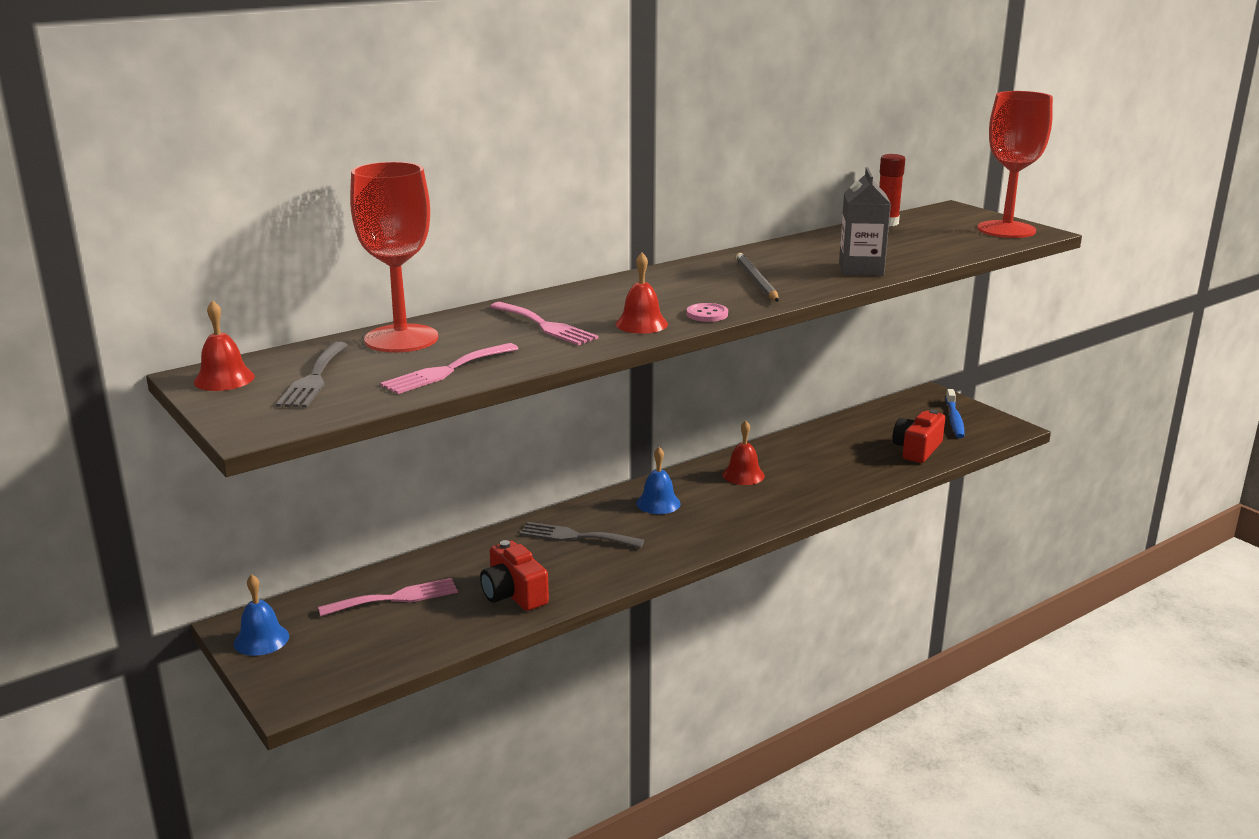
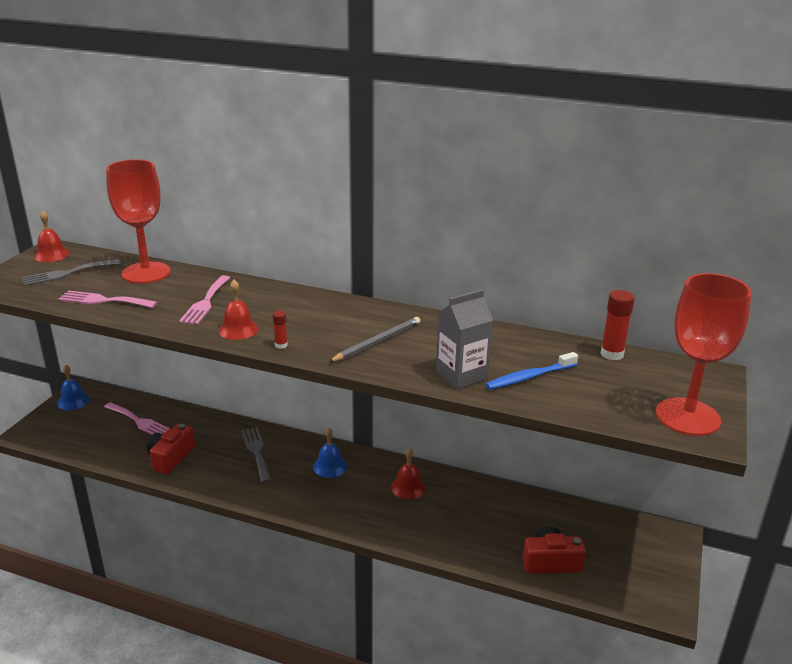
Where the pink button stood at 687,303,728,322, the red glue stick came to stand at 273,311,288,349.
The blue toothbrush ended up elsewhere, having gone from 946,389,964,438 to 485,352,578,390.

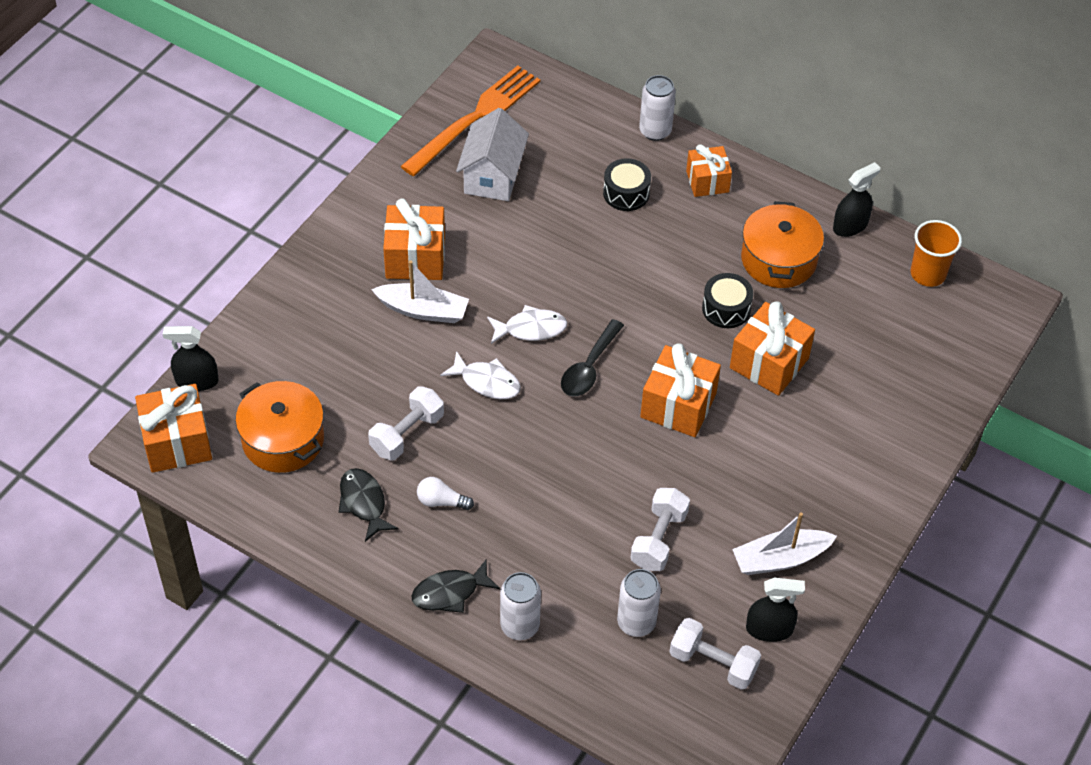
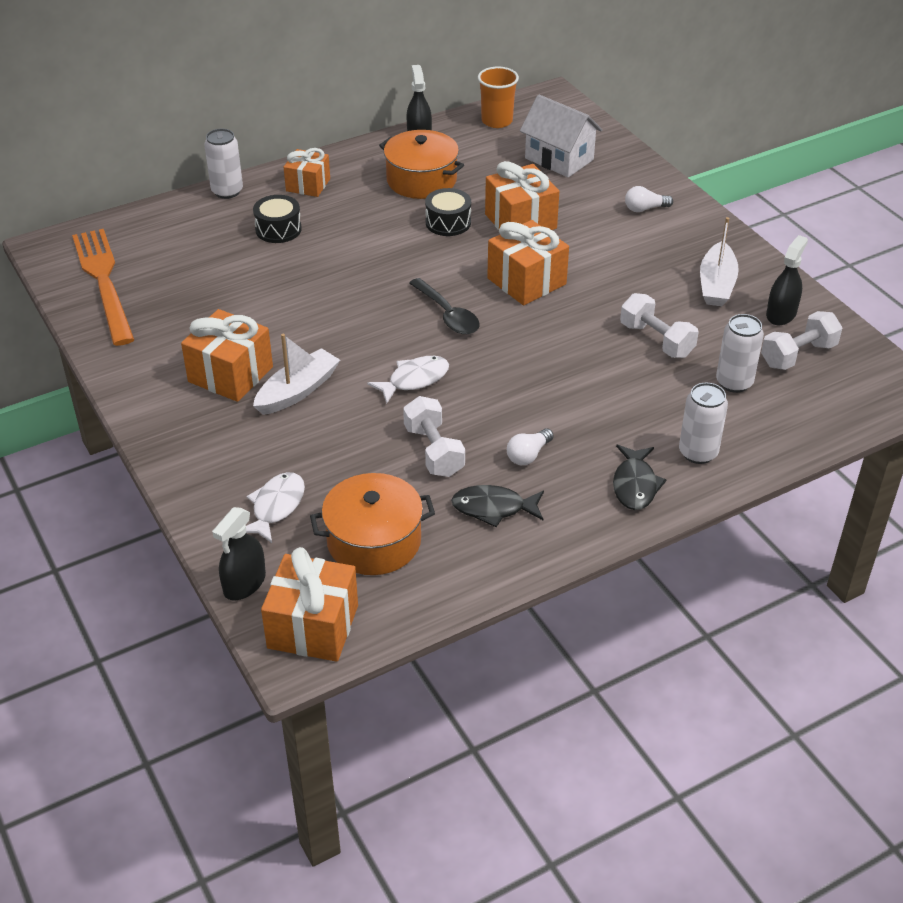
The white house ended up elsewhere, having gone from 456,108,529,201 to 520,95,602,177.
The white fish ended up elsewhere, having gone from 487,305,567,344 to 246,472,305,543.
The second view gained the white light bulb at 625,186,673,212.

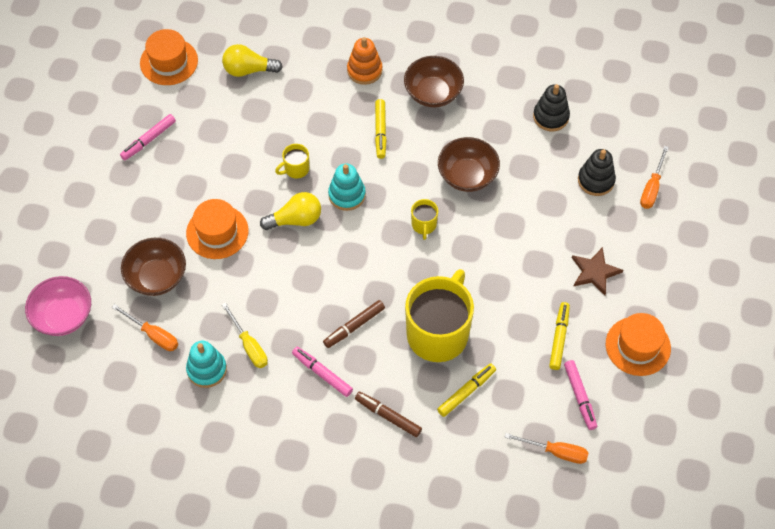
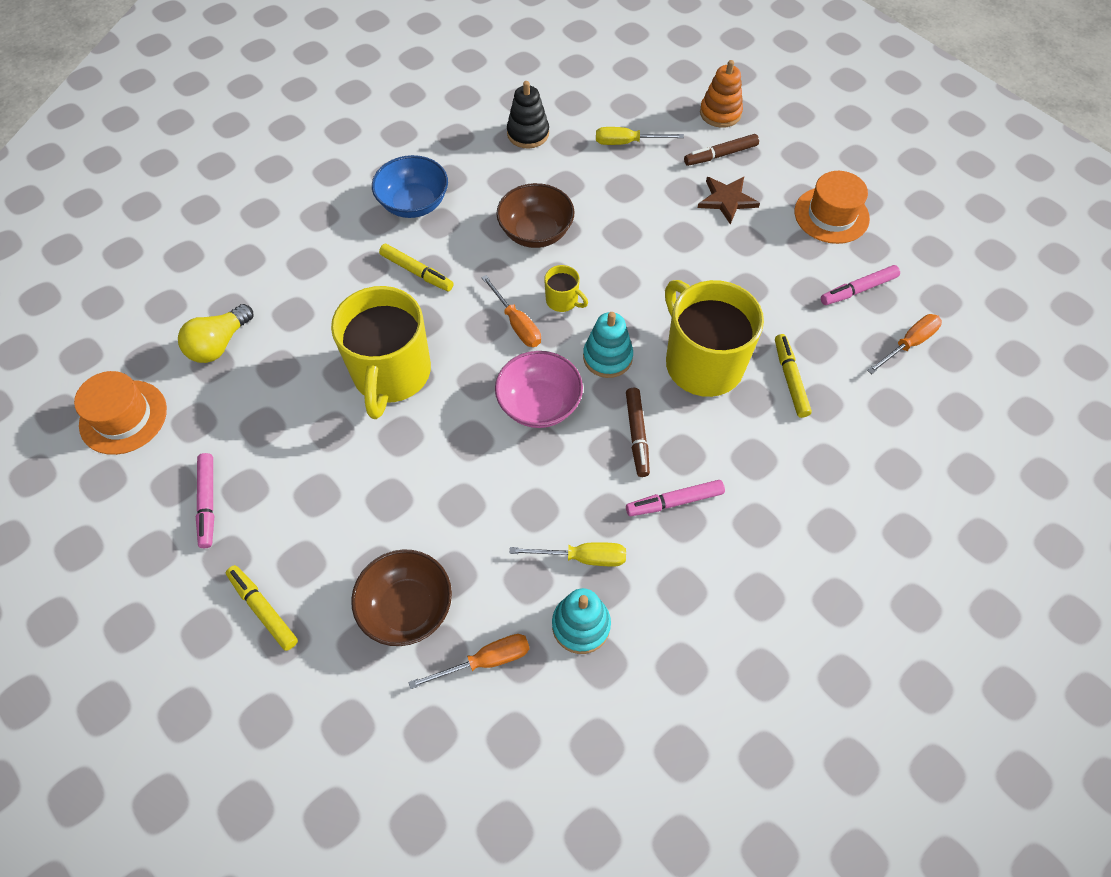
The pink bowl ended up elsewhere, having gone from 25,276,91,336 to 495,351,583,428.
The second view lost the orange hat at 186,199,248,259.
The second view lost the yellow light bulb at 260,192,321,230.
The size of the yellow mug at 275,144,309,179 changed by a factor of 2.34.
The turquoise stacking toy ended up elsewhere, having gone from 328,164,366,211 to 583,312,633,378.
The orange stacking toy ended up elsewhere, having gone from 347,37,383,85 to 700,60,743,128.
The brown marker ended up elsewhere, having gone from 355,392,422,437 to 684,134,759,166.
What was the brown bowl at 404,56,464,107 turned into the blue bowl at 372,155,448,218.
The yellow marker ended up elsewhere, having gone from 549,302,570,370 to 226,565,298,651.
The pink marker at 564,360,597,430 ended up facing another way, 135 degrees clockwise from before.
Where the black stacking toy stood at 578,149,616,196, the yellow screwdriver came to stand at 596,127,684,145.
The orange screwdriver ended up elsewhere, having gone from 640,146,669,209 to 481,275,541,347.

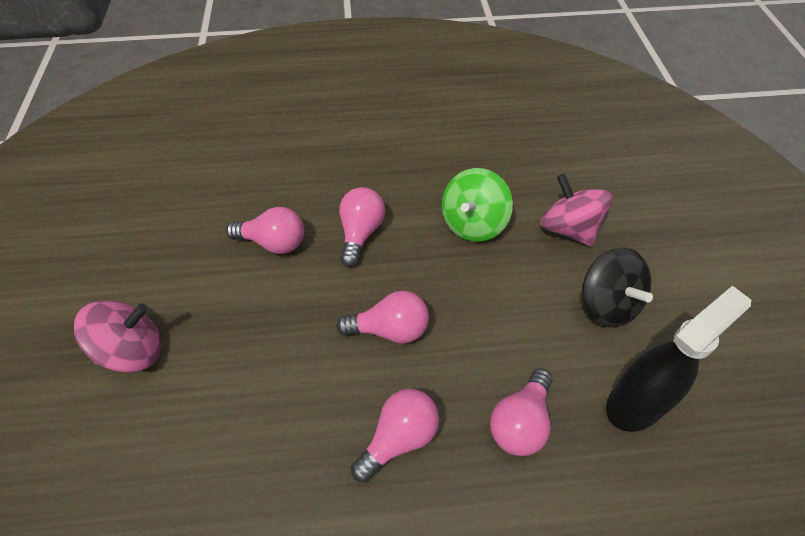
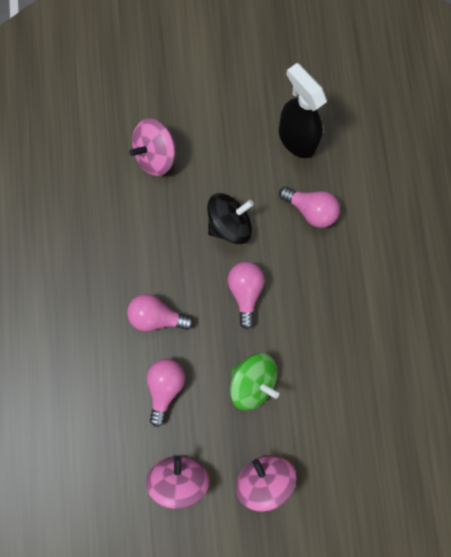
The second view lost the pink light bulb at 351,389,439,483.
The green spinning top ended up elsewhere, having gone from 442,168,513,242 to 230,353,279,410.
The black spinning top ended up elsewhere, having gone from 582,248,653,328 to 207,193,254,244.
The second view gained the pink spinning top at 146,455,209,509.

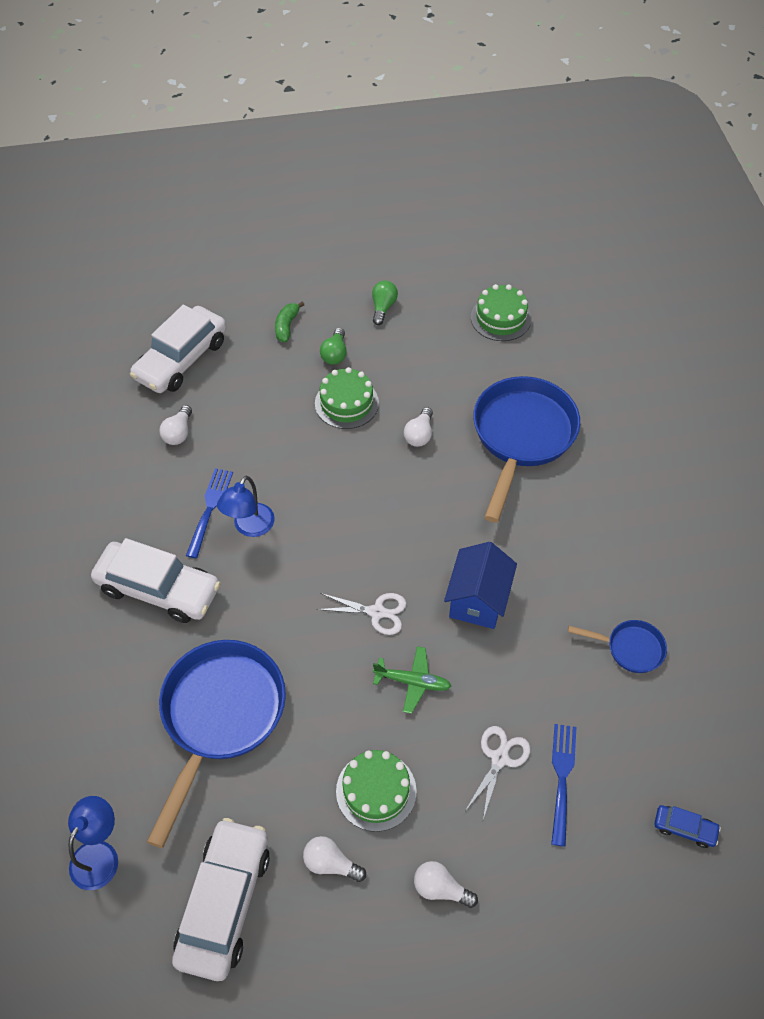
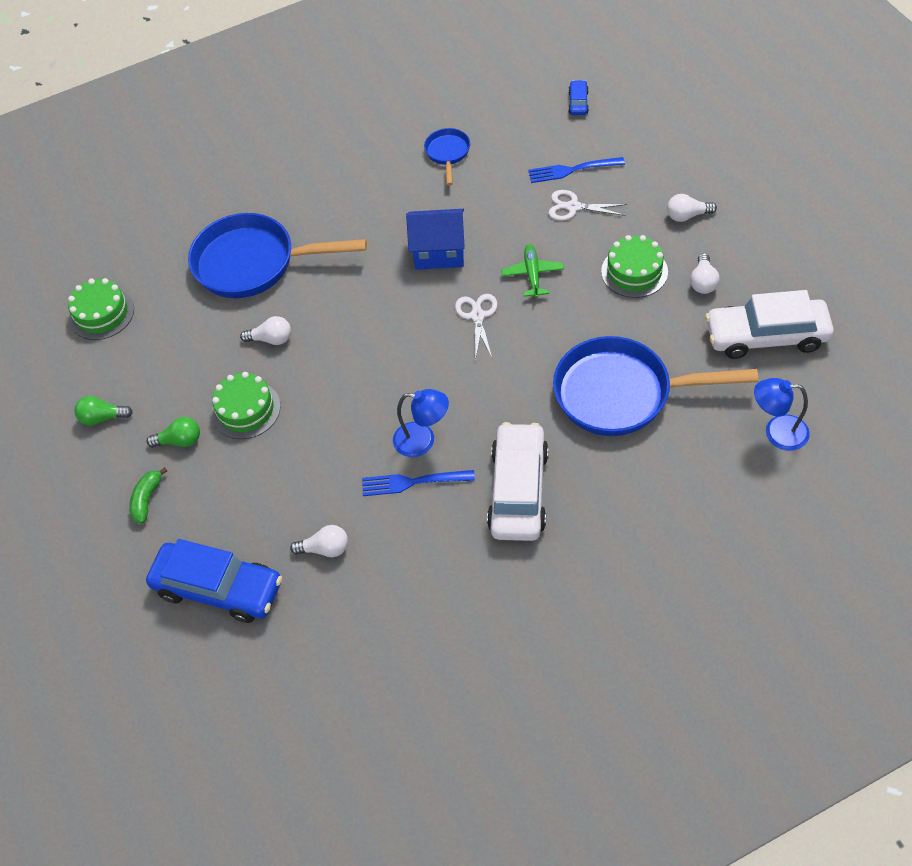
What was the white car at 130,305,226,393 turned into the blue car at 146,539,282,623.
The green banana at 275,301,305,342 ended up facing another way, 105 degrees clockwise from before.
The white light bulb at 414,861,478,908 ended up facing another way, 75 degrees clockwise from before.

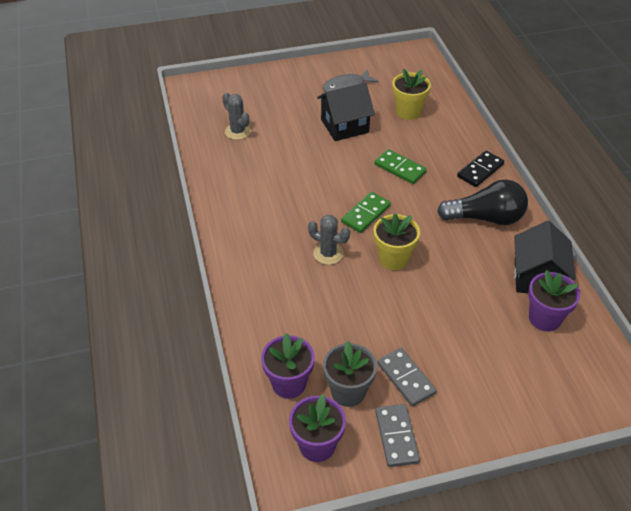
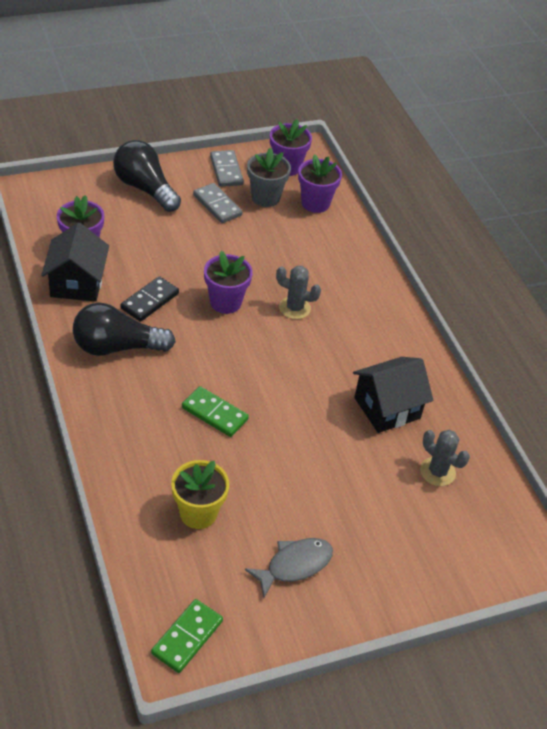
The black house ended up elsewhere, having gone from 317,83,375,141 to 353,357,433,433.
The green domino ended up elsewhere, having gone from 341,192,391,233 to 151,599,223,673.
What was the yellow flower pot at 374,214,420,270 turned into the purple flower pot at 204,251,253,314.
The black domino ended up elsewhere, having gone from 457,150,504,187 to 120,276,179,322.
The second view gained the black light bulb at 113,140,181,212.

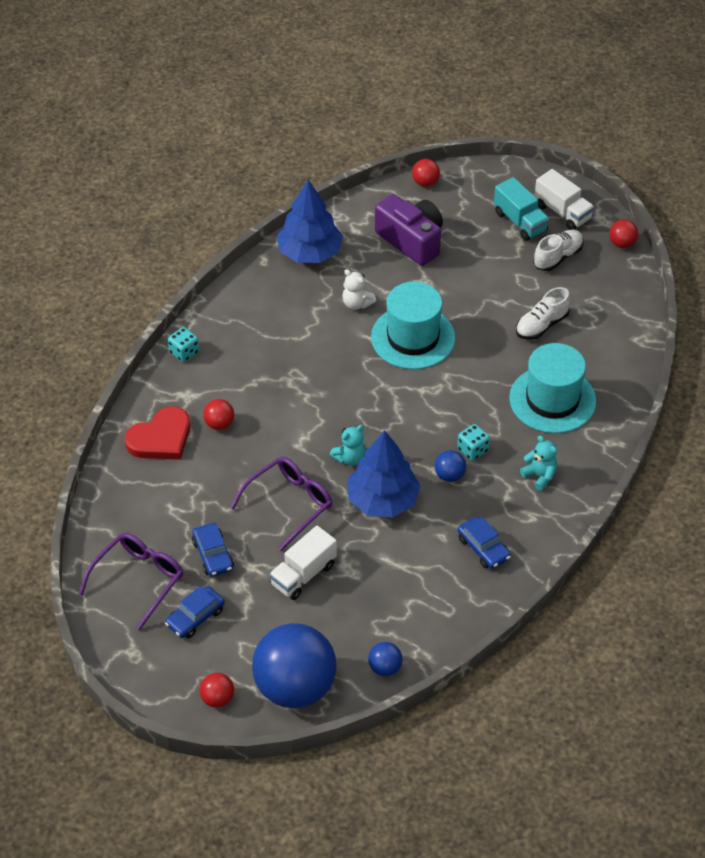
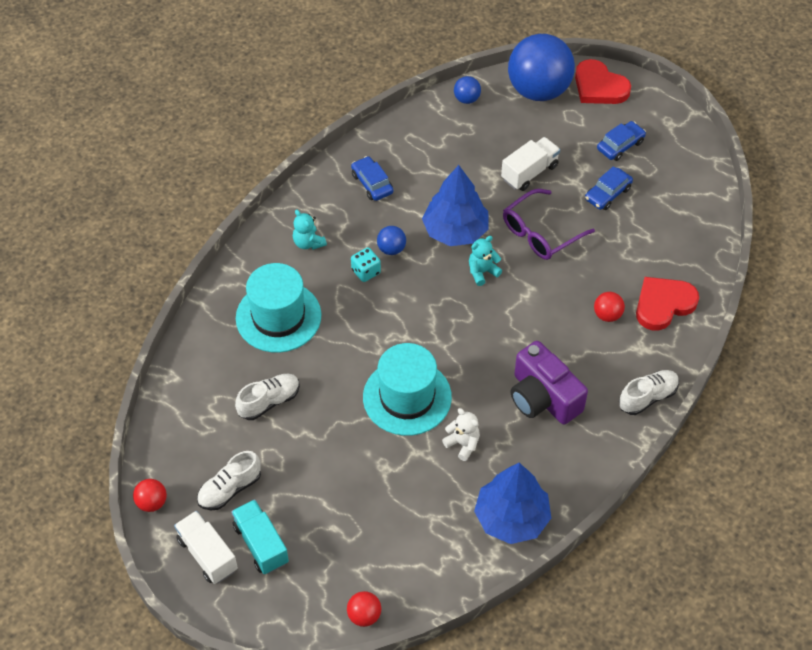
The second view lost the purple glasses at 78,533,183,631.
Where the turquoise dice stood at 168,327,199,362, the white shoe came to stand at 619,370,679,415.
The blue car at 192,523,234,577 ended up facing another way, 120 degrees counterclockwise from before.
Where the red ball stood at 199,673,234,708, the red heart came to stand at 575,59,631,104.
The purple camera ended up elsewhere, having gone from 375,194,443,266 to 510,341,588,424.

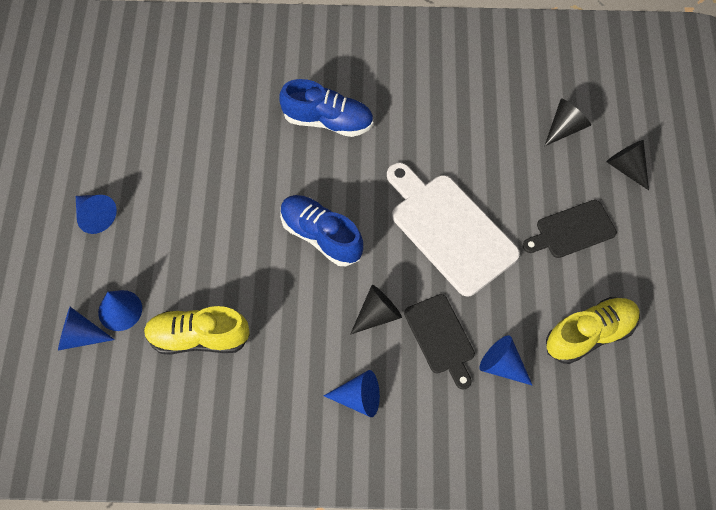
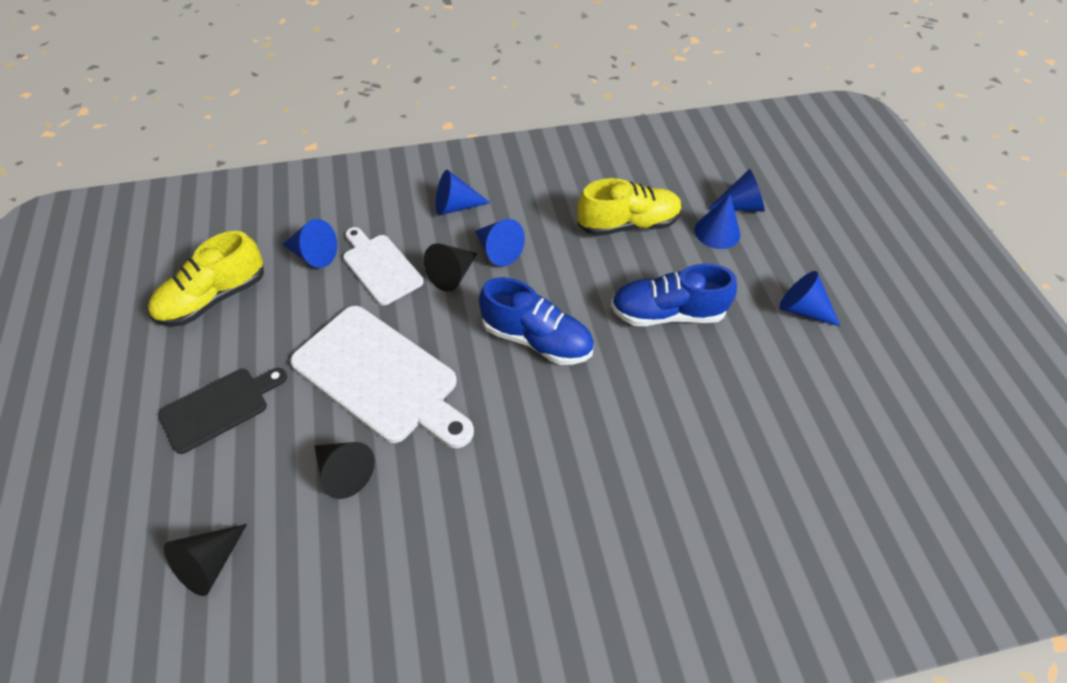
The blue shoe ended up elsewhere, having gone from 279,79,374,137 to 611,264,737,326.
What was the black cutting board at 404,294,475,390 turned into the white cutting board at 343,227,424,305.
The black cone ended up elsewhere, having gone from 606,140,649,190 to 315,442,375,499.
The second view gained the blue cone at 475,219,525,266.

